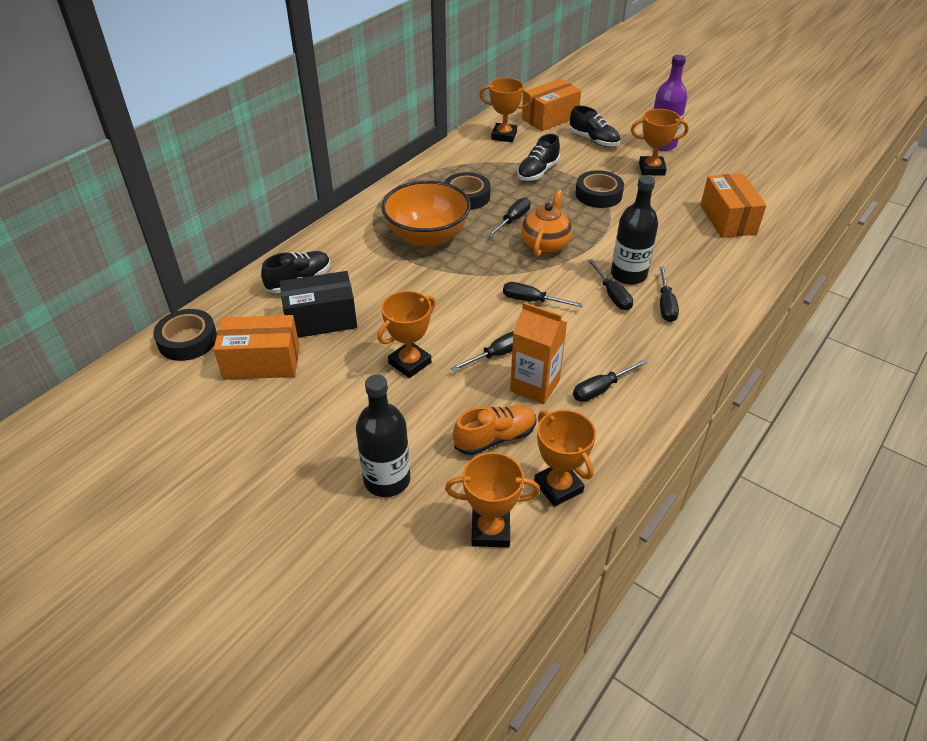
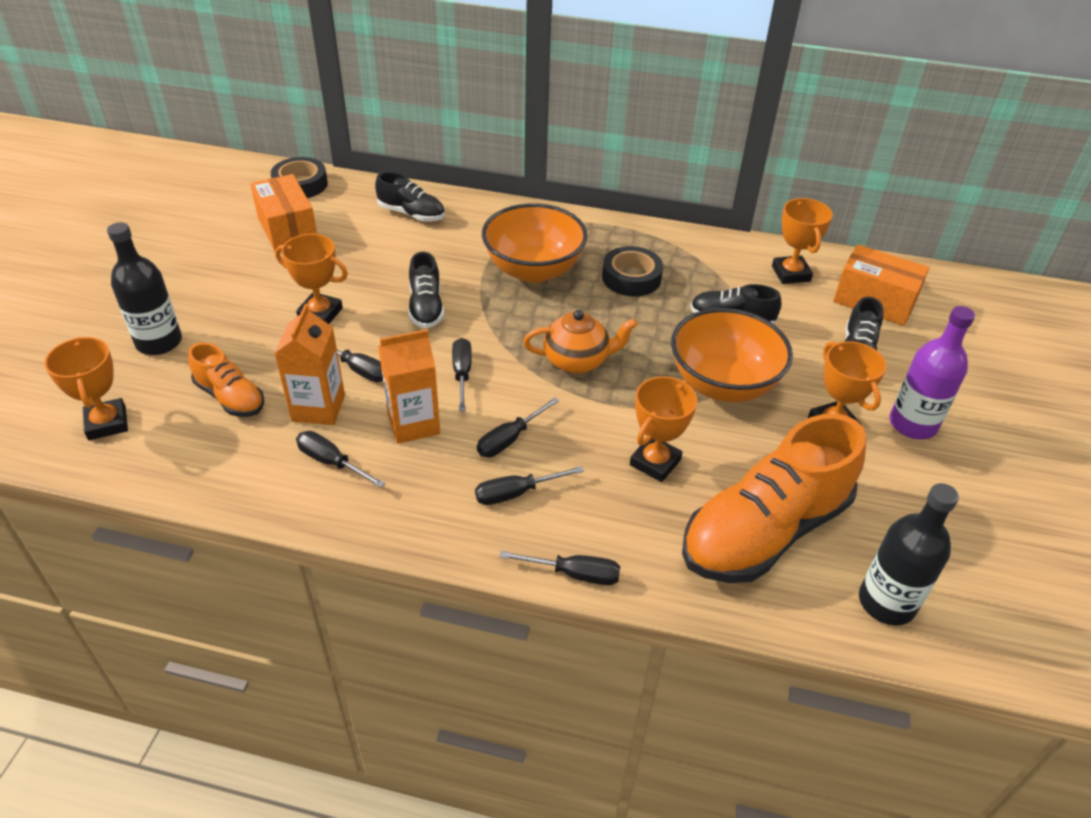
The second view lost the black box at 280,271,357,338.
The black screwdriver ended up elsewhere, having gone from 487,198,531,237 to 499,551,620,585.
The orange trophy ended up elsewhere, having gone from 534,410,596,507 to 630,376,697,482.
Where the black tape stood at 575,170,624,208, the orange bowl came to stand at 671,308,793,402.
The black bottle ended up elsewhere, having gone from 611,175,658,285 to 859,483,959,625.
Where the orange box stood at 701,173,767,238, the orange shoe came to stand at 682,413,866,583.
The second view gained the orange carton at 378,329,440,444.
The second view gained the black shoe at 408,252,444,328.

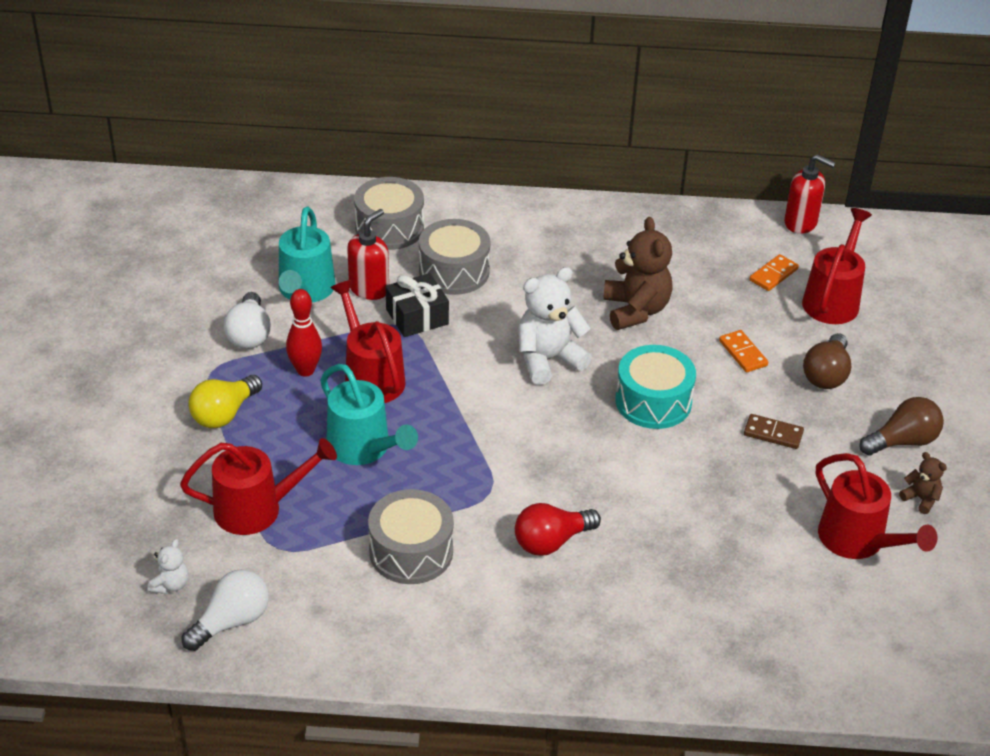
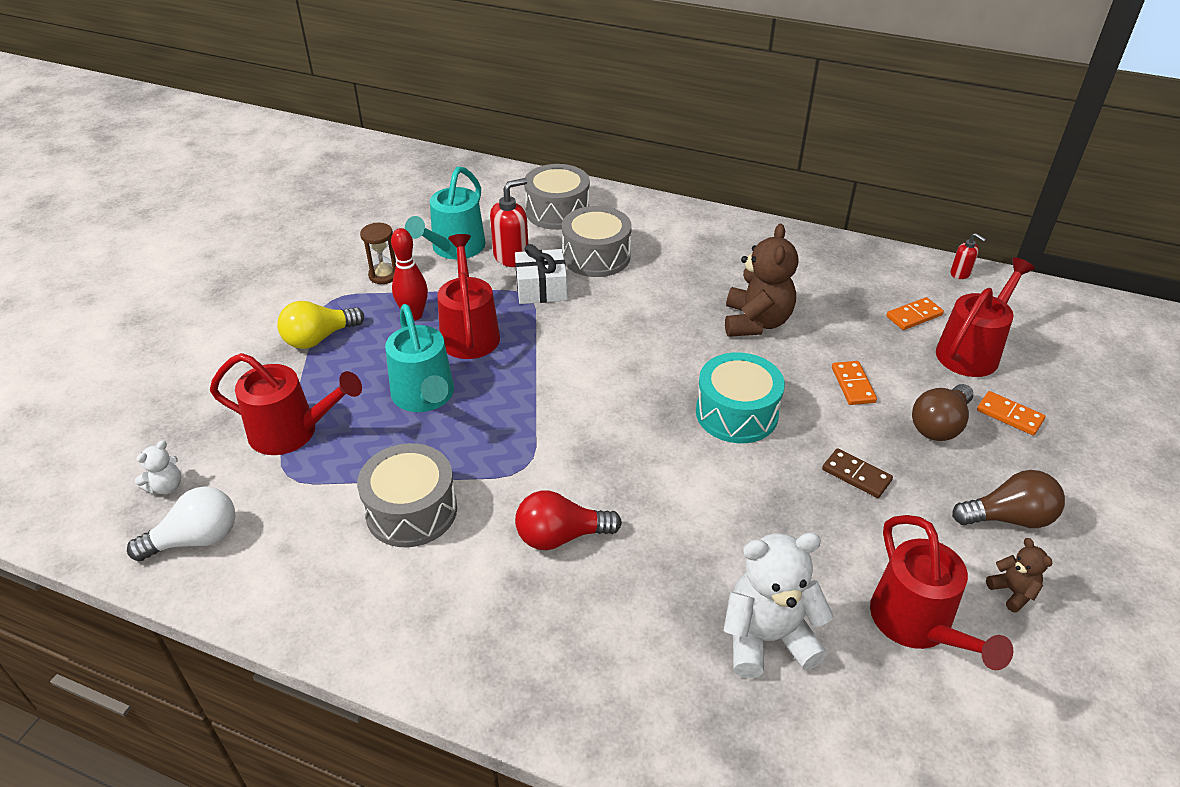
Where the white light bulb stood at 224,292,271,349, the brown hourglass came to stand at 360,223,396,284.
What was the black gift at 386,273,449,337 turned into the white gift at 515,244,567,304.
The white teddy bear ended up elsewhere, having gone from 518,267,592,385 to 723,533,834,679.
The size of the red soap dispenser at 784,154,836,234 changed by a factor of 0.56.
The second view gained the orange domino at 977,391,1045,435.

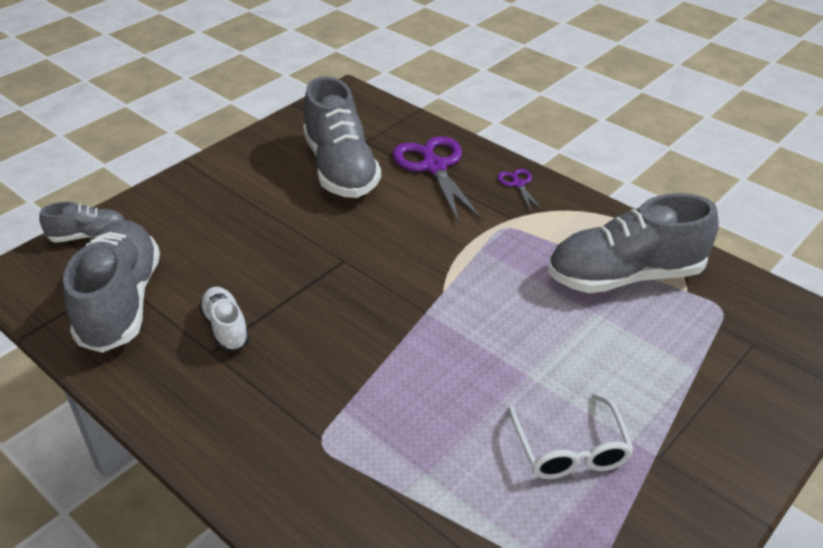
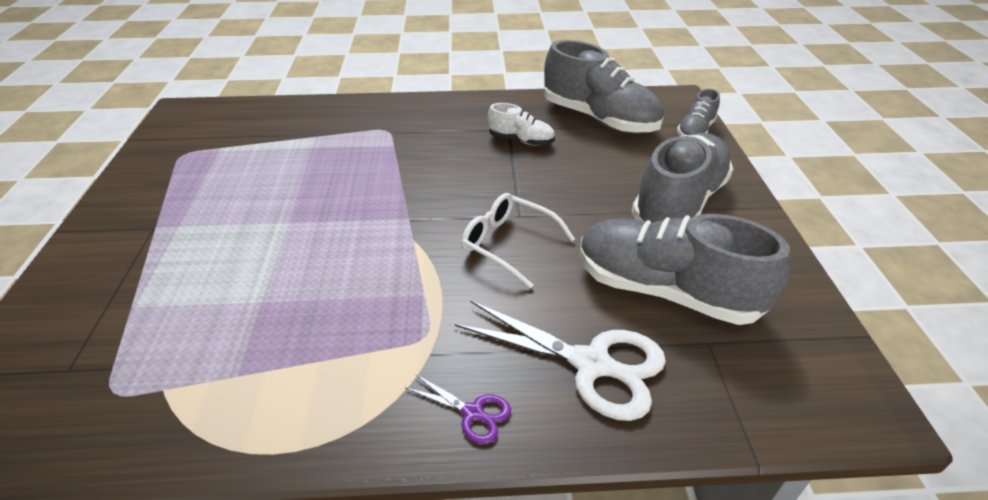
What was the purple scissors at 393,136,483,223 turned into the white scissors at 455,300,666,421.
The white glasses ended up elsewhere, having gone from 508,393,634,479 to 461,193,575,289.
The grey shoe ended up elsewhere, having gone from 548,193,719,293 to 632,133,733,223.

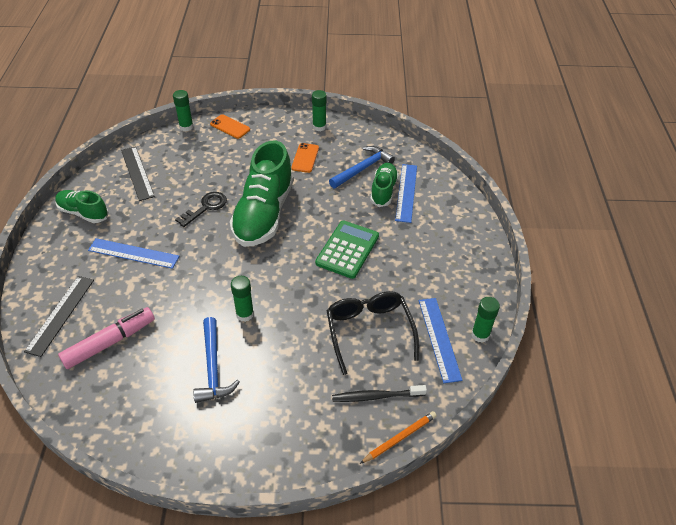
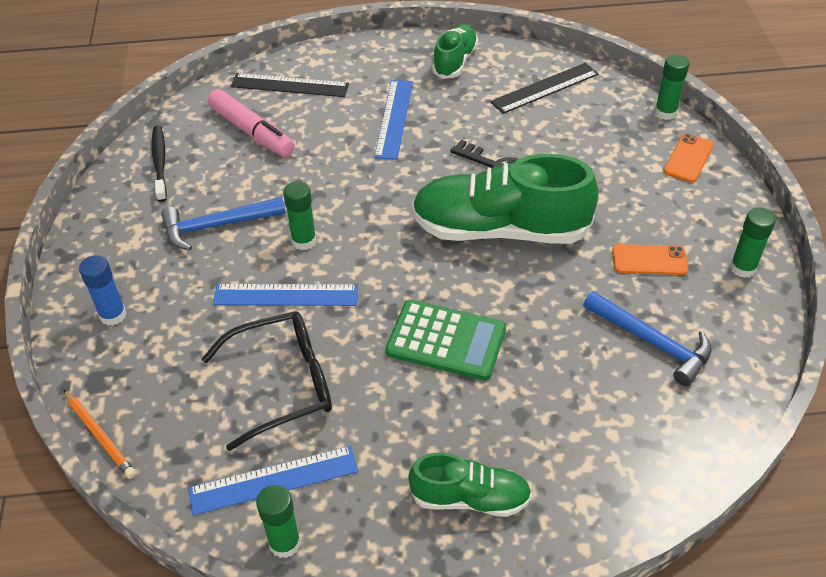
The black toothbrush ended up elsewhere, having gone from 332,385,427,402 to 151,126,167,202.
The green shoe ended up elsewhere, having gone from 370,163,399,207 to 408,452,532,517.
The blue ruler ended up elsewhere, having gone from 395,164,417,223 to 213,284,358,306.
The second view gained the blue glue stick at 79,255,127,326.

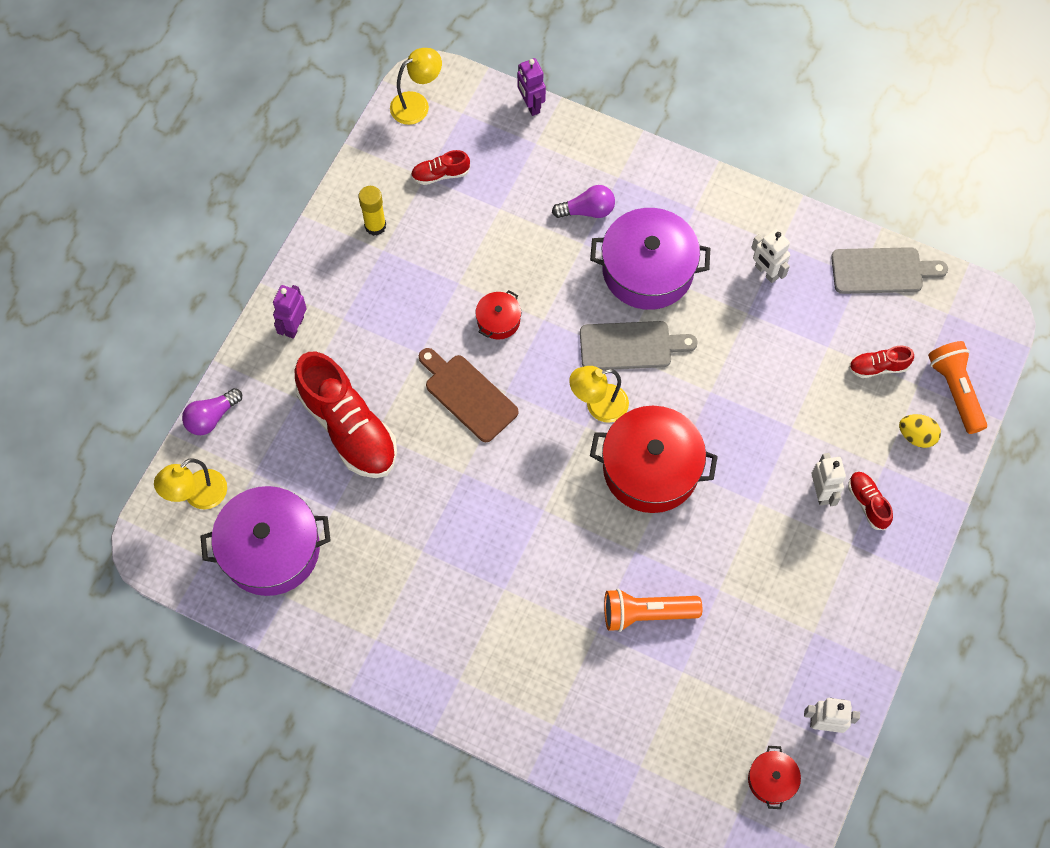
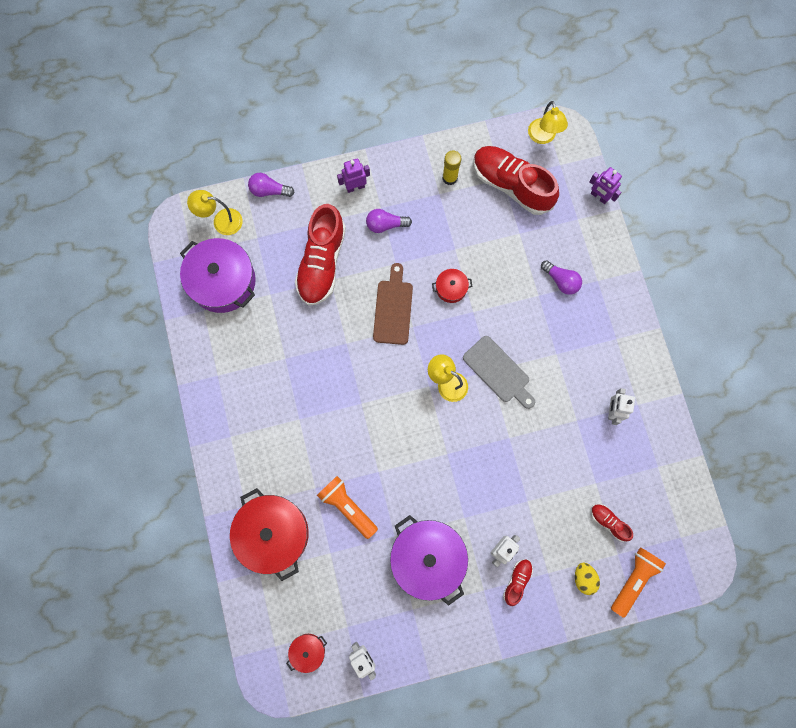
The yellow lamp at 390,48,442,125 ended up facing another way, 60 degrees clockwise from before.
The size of the red shoe at 411,150,470,185 changed by a factor of 2.20.
The purple robot at 517,58,546,116 ended up facing another way, 75 degrees counterclockwise from before.
The purple pot ended up elsewhere, having gone from 590,208,711,310 to 390,515,468,606.
The red pot ended up elsewhere, having gone from 590,406,718,513 to 230,488,309,581.
The second view lost the grey cutting board at 831,247,948,294.
The second view gained the purple light bulb at 366,209,412,233.

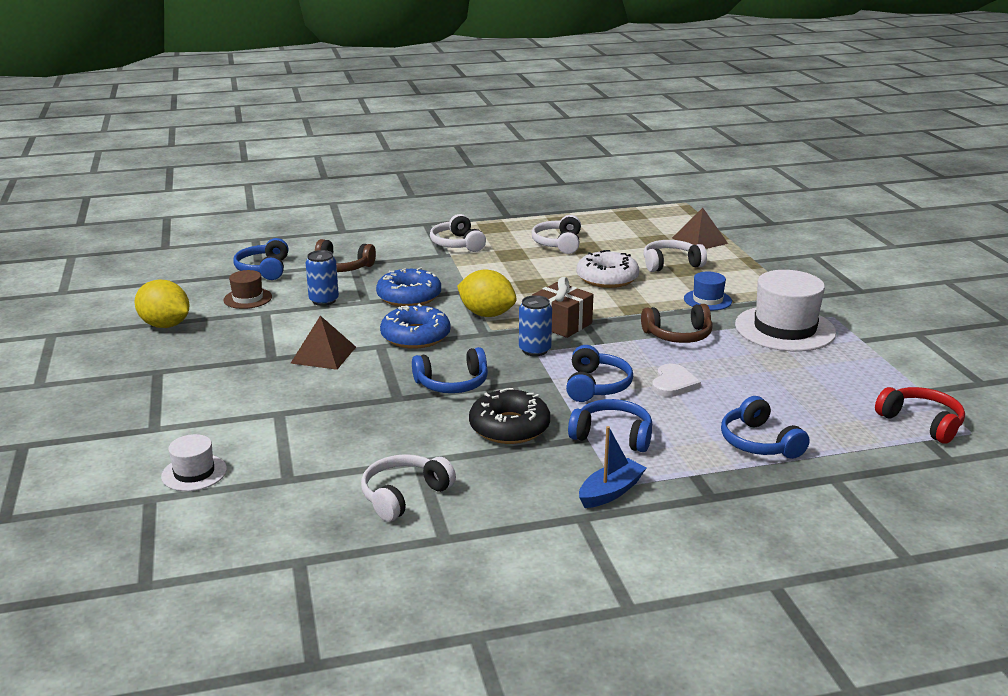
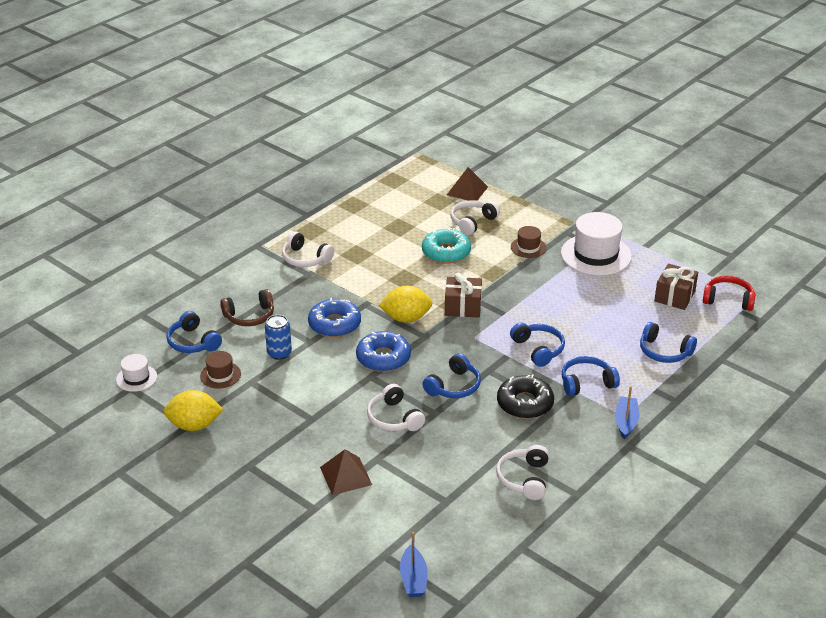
The white hat ended up elsewhere, having gone from 161,434,227,491 to 116,354,157,392.
The brown pyramid ended up elsewhere, having gone from 291,316,356,370 to 320,449,372,495.
The second view lost the blue can at 519,295,552,356.
The white headphones ended up elsewhere, having gone from 531,215,581,254 to 367,384,425,431.
What was the white donut at 576,250,639,288 turned into the turquoise donut at 422,228,471,264.
The second view lost the brown headphones at 641,304,713,343.
The second view lost the white heart at 652,364,701,397.
What was the blue hat at 684,272,732,310 turned into the brown hat at 511,226,547,258.
The second view gained the blue boat at 400,532,428,597.
The second view gained the brown gift at 654,264,698,310.

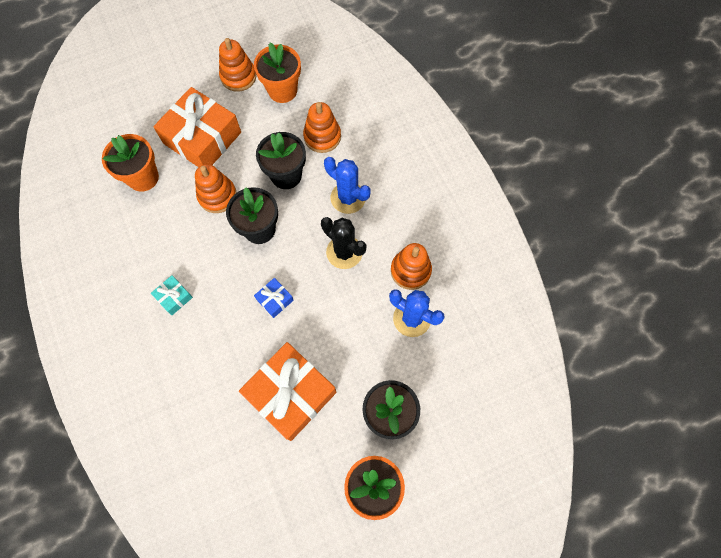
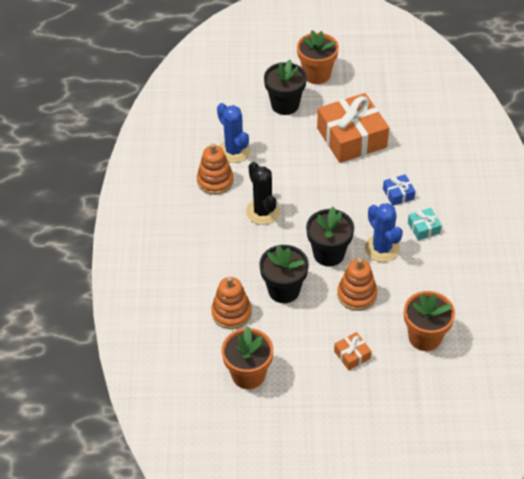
The size of the orange gift at 153,87,241,167 changed by a factor of 0.43.
The second view lost the orange stacking toy at 219,38,256,92.
The blue gift ended up elsewhere, having gone from 254,278,294,318 to 383,174,415,206.
The blue cactus ended up elsewhere, having gone from 324,157,370,214 to 365,203,403,262.

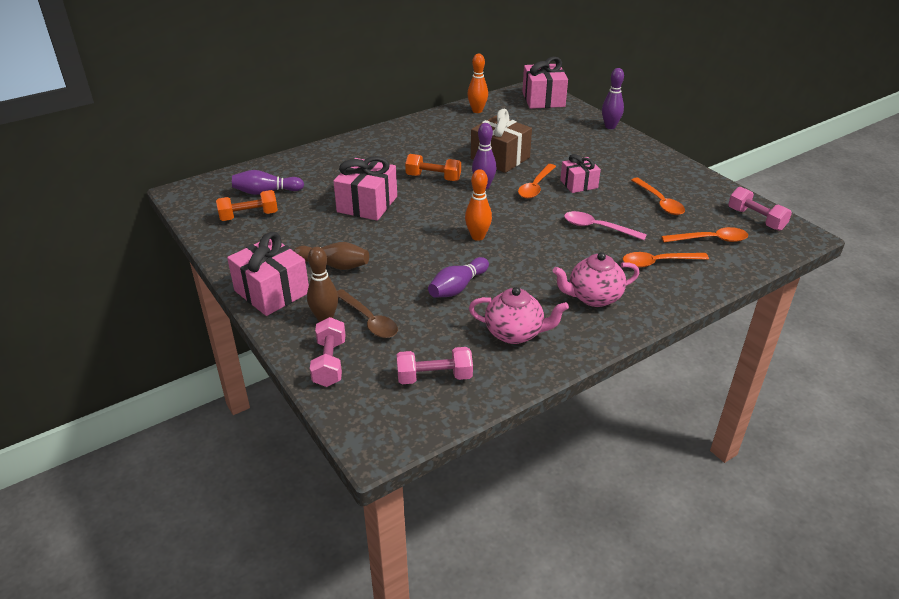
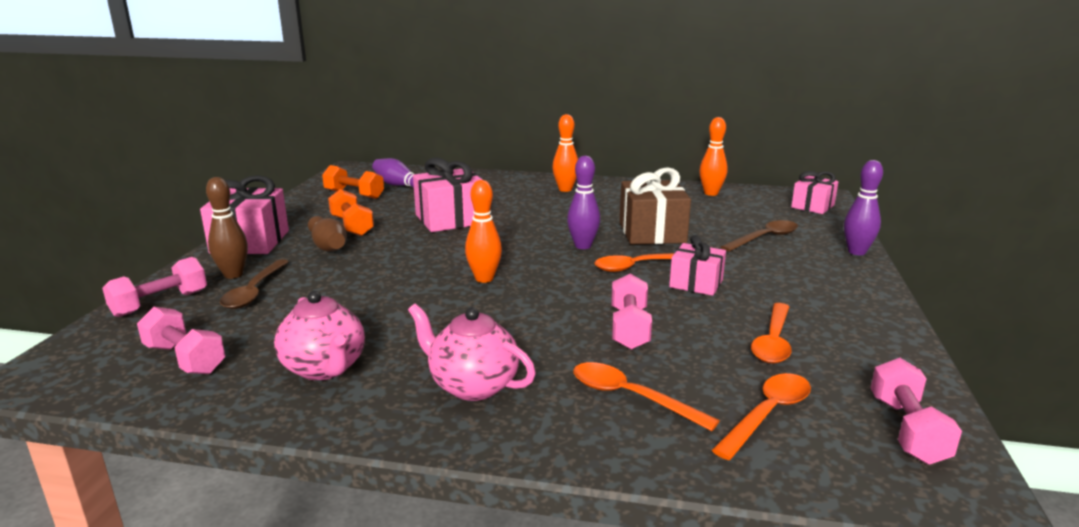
The orange dumbbell ended up elsewhere, having gone from 405,154,461,181 to 328,189,374,236.
The second view lost the purple bowling pin at 428,257,489,298.
The size of the pink gift at 522,57,568,109 changed by a factor of 0.62.
Where the pink spoon stood at 564,211,647,240, the pink dumbbell came to stand at 611,274,652,350.
The orange spoon at 661,227,748,242 ended up facing another way, 90 degrees counterclockwise from before.
The second view gained the orange bowling pin at 552,114,578,192.
The second view gained the brown spoon at 721,220,798,252.

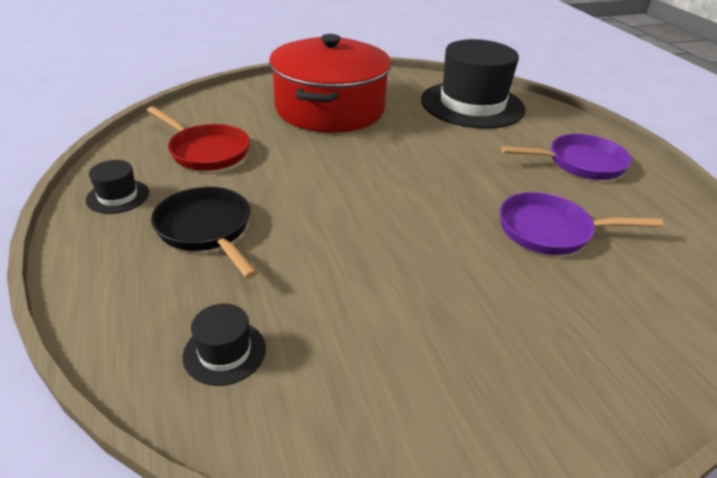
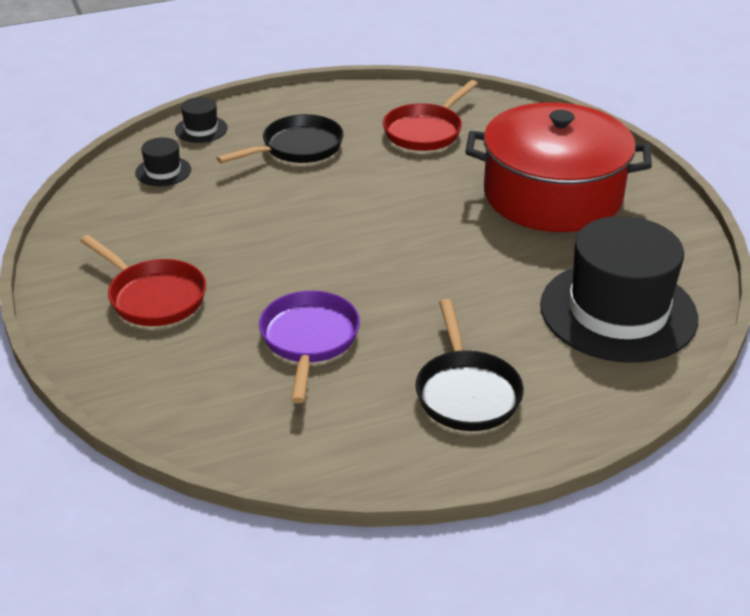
The black hat ended up elsewhere, having gone from 86,160,149,214 to 175,97,228,143.
What was the purple pan at 501,134,632,180 turned into the black pan at 416,299,524,431.
The second view gained the red pan at 80,235,206,326.

